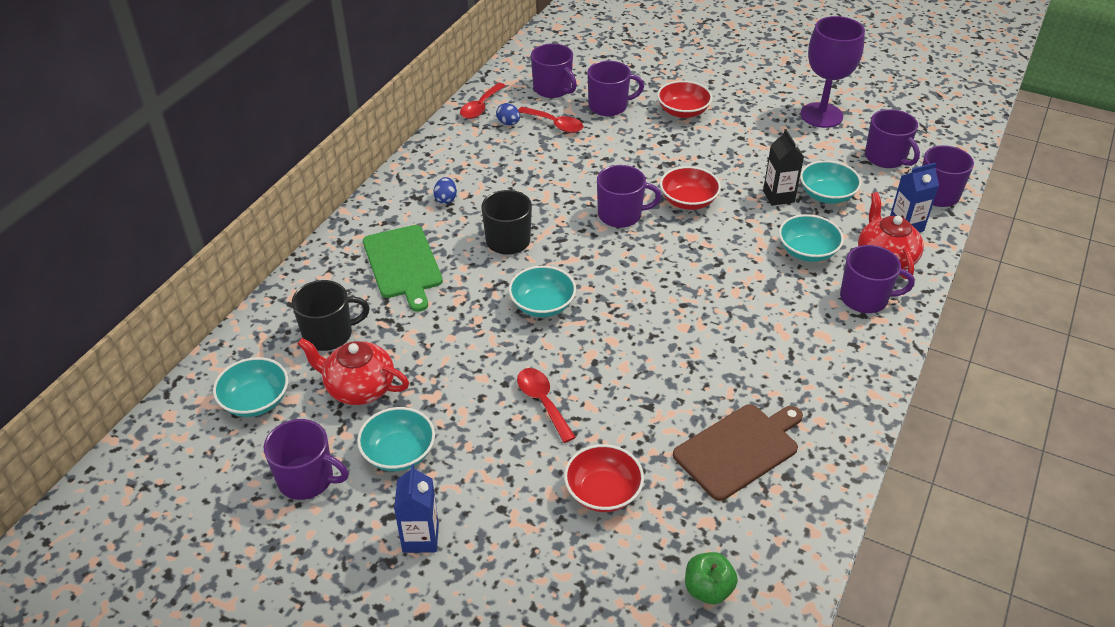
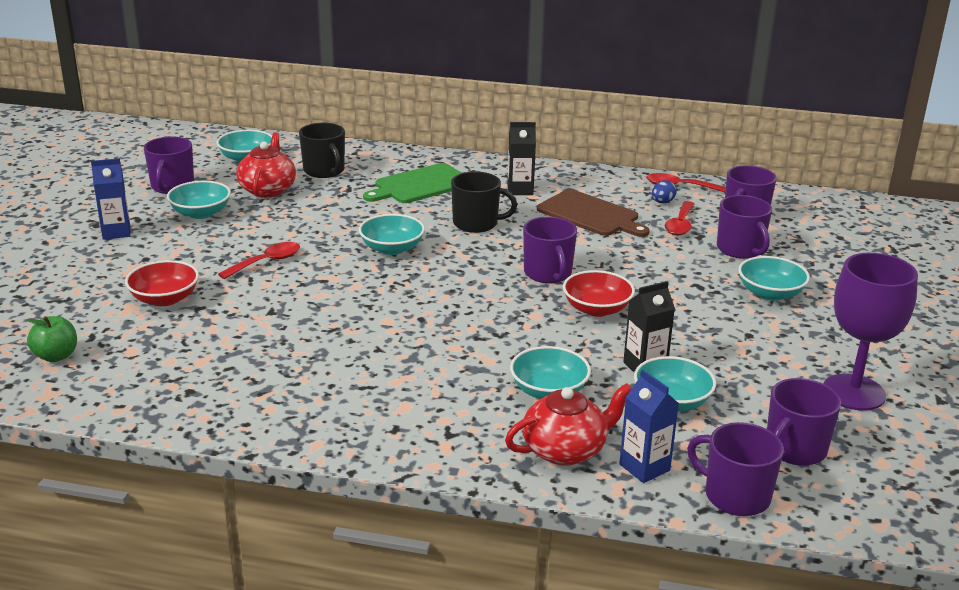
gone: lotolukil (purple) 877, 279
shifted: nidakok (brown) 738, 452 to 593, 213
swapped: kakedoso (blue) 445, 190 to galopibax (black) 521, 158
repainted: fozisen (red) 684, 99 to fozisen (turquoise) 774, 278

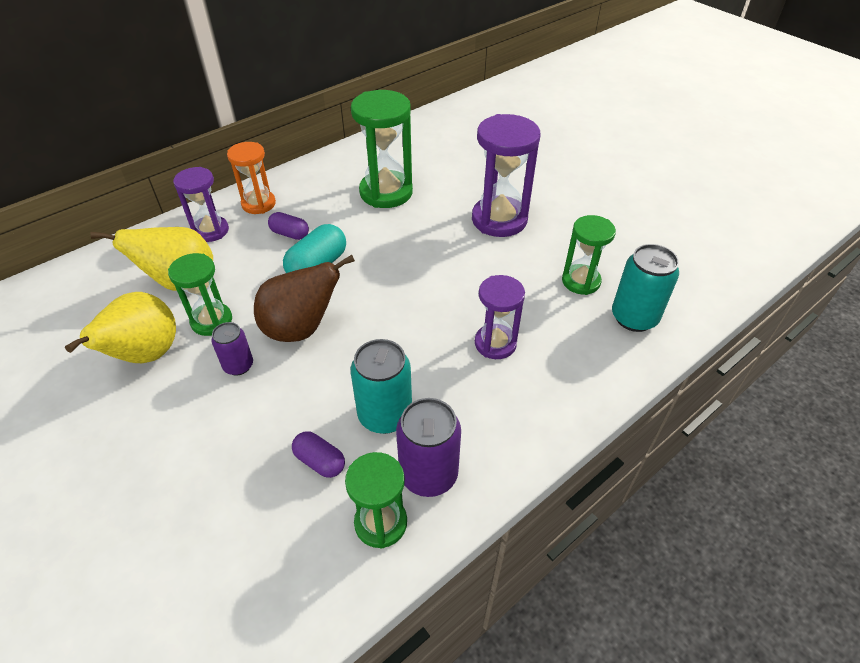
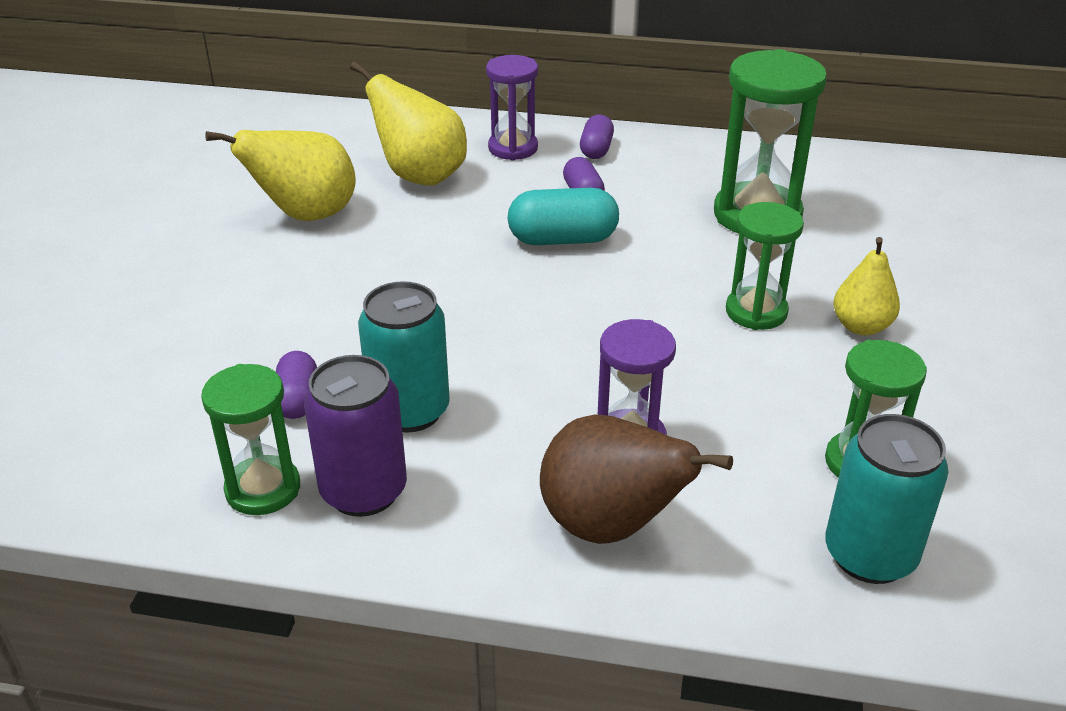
gone: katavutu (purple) 232, 349
shifted: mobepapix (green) 200, 294 to 765, 266; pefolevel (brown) 304, 298 to 636, 479
swapped: mobepapix (purple) 506, 175 to pefolevel (yellow) 866, 286; mobepapix (orange) 251, 178 to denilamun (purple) 597, 136

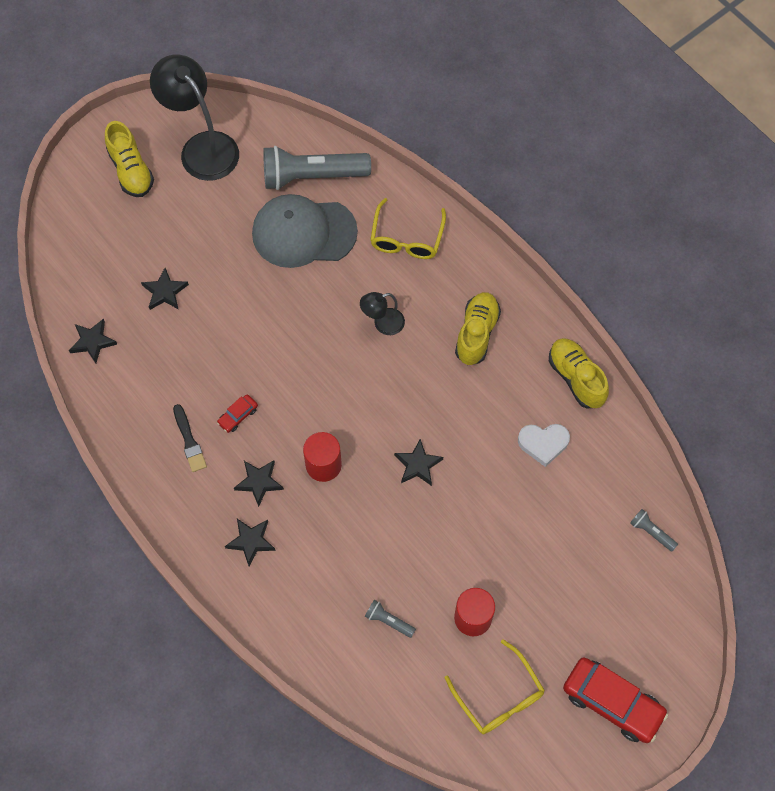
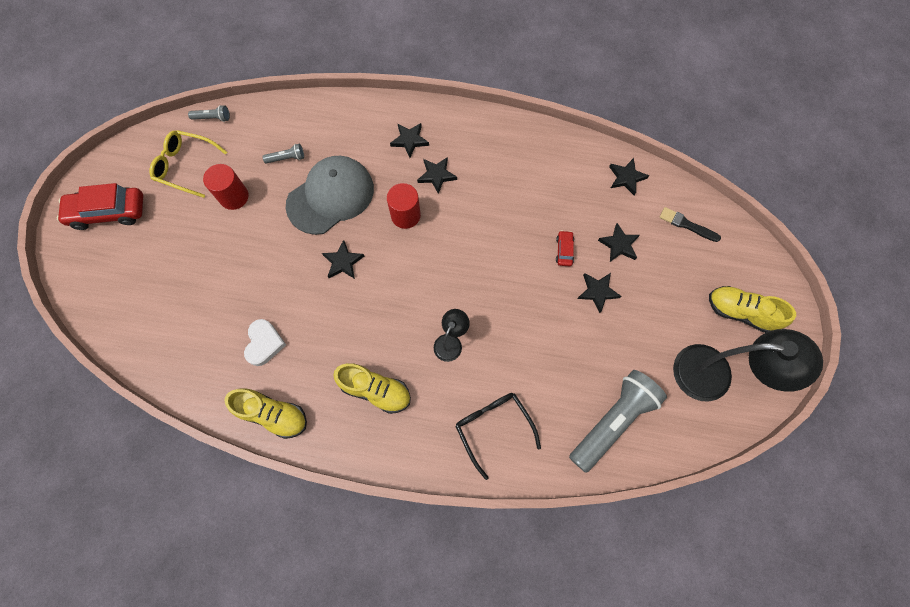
new: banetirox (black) 599, 293
shifted: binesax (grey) 305, 231 to 330, 195; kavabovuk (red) 237, 414 to 565, 248; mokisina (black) 190, 438 to 690, 224; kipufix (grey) 654, 530 to 209, 113
repainted: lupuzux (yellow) 408, 228 to lupuzux (black) 498, 436
rotated: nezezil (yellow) 478, 328 = 372, 388 45 degrees counterclockwise; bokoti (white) 544, 445 = 265, 342 135 degrees clockwise

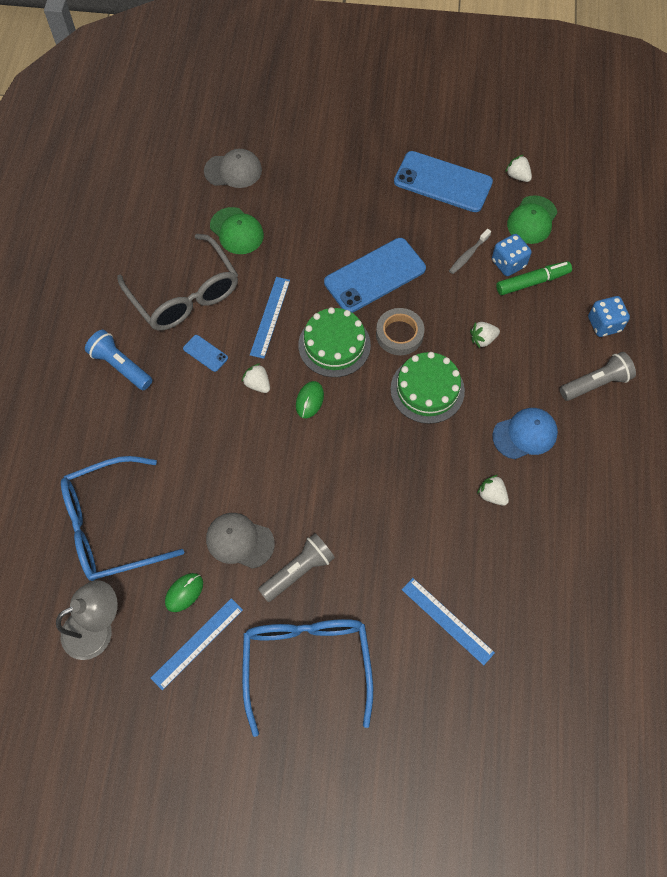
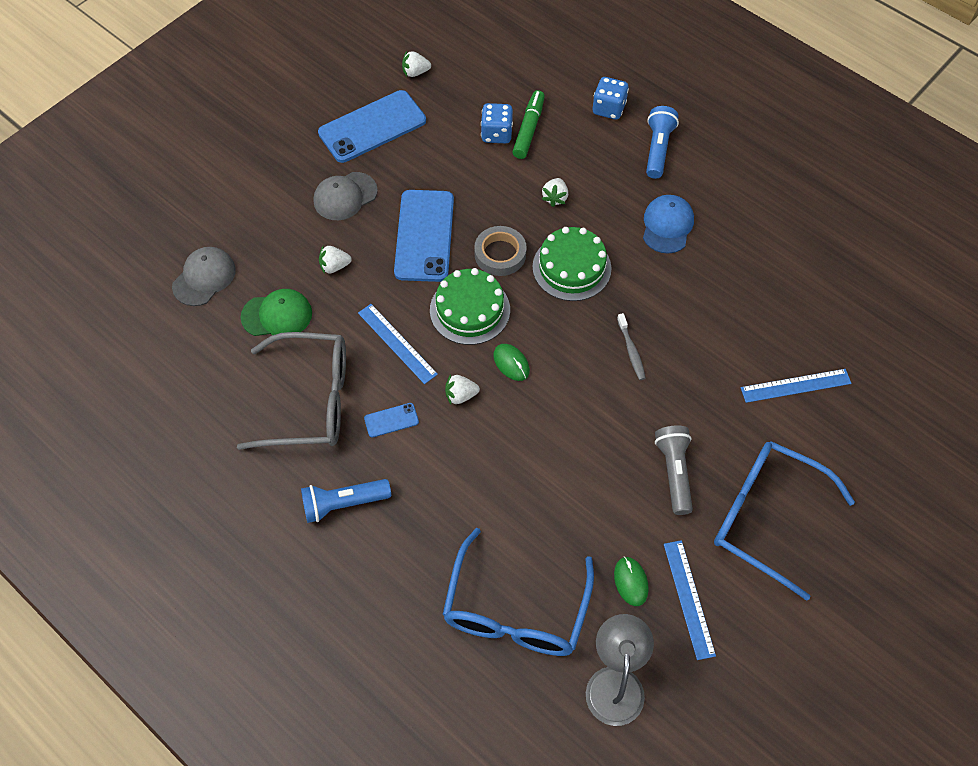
gone: binesax (green) 532, 219
shifted: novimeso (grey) 470, 251 to 631, 346; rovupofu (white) 493, 490 to 335, 260; binesax (grey) 240, 541 to 346, 196
repainted: kipufix (grey) 598, 376 to kipufix (blue) 662, 142

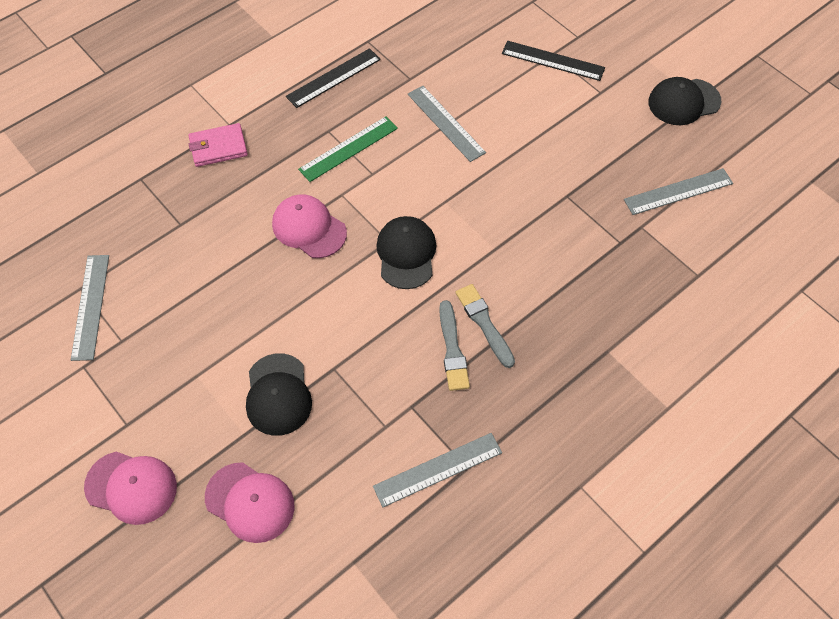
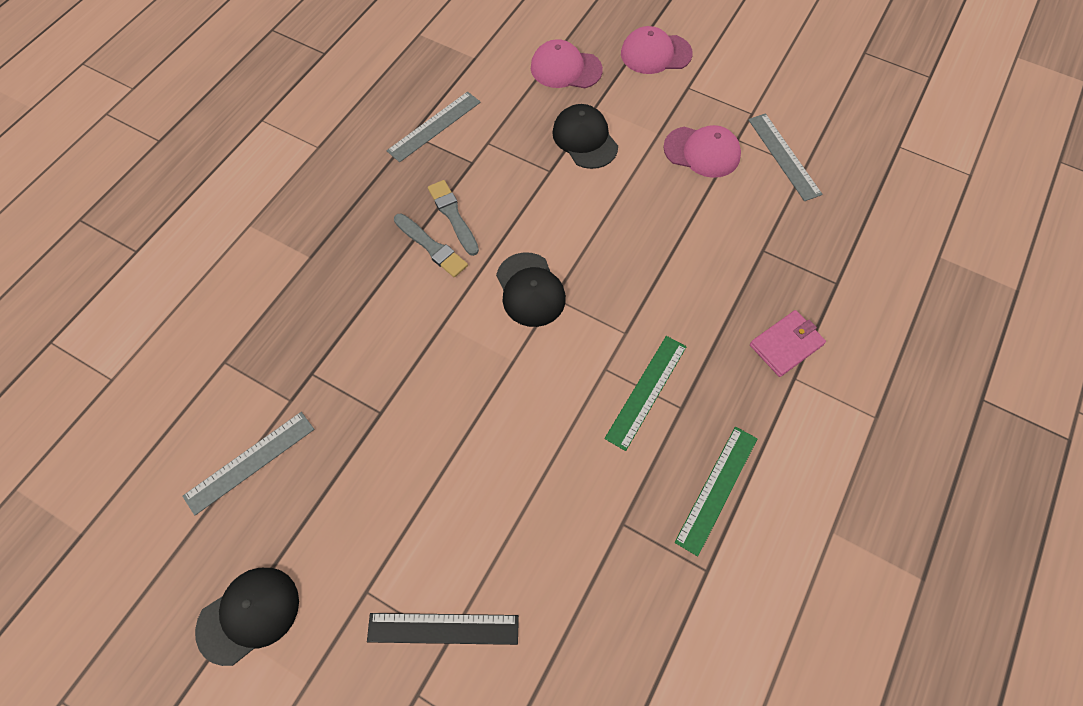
gone: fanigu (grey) 447, 124
shifted: binesax (pink) 309, 226 to 702, 151
repainted: fanigu (black) 333, 78 to fanigu (green) 716, 491

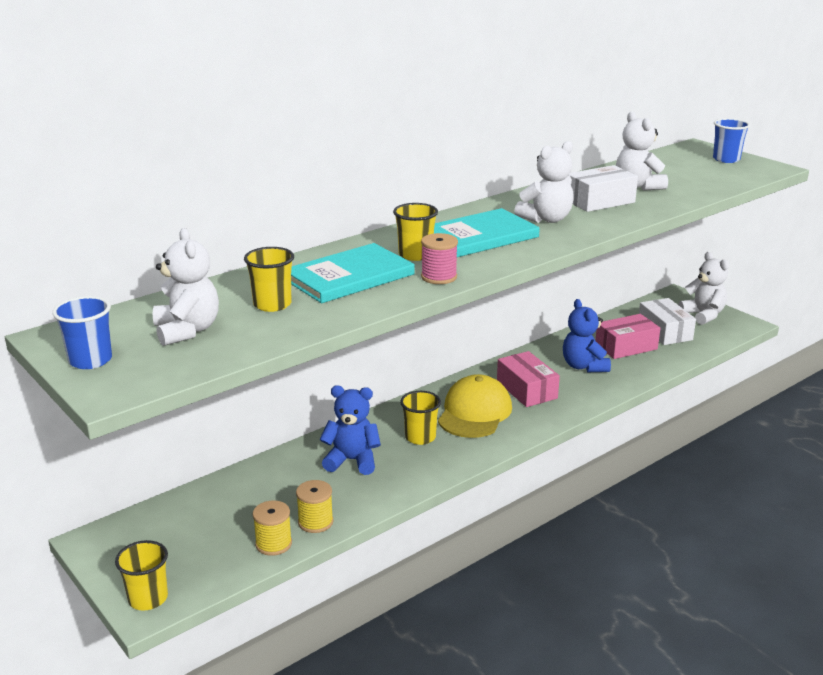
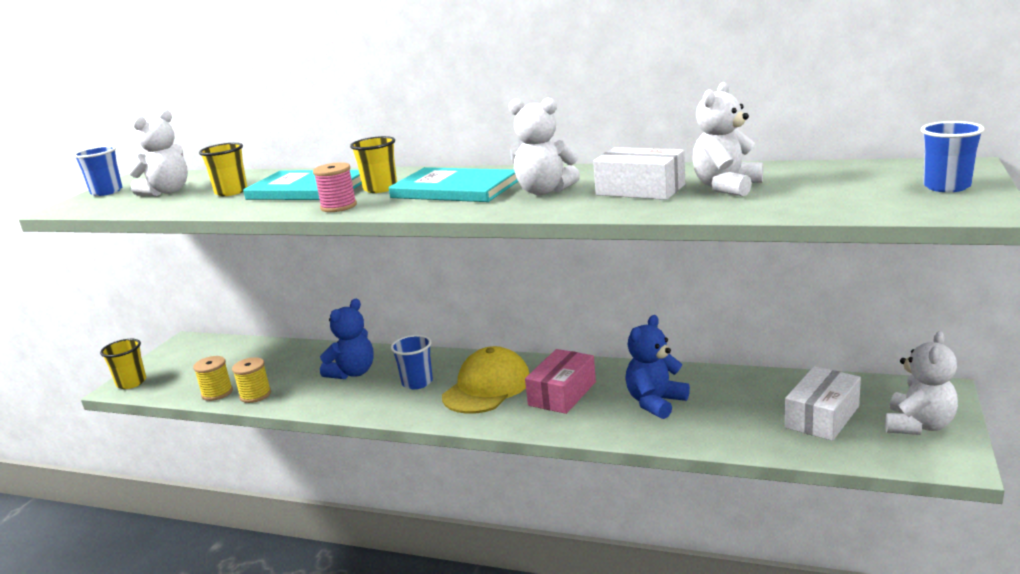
gone: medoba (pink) 627, 336
repainted: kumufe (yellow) 420, 418 to kumufe (blue) 411, 362
rotated: binesax (yellow) 475, 406 = 486, 380 45 degrees counterclockwise; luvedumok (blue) 350, 430 = 347, 339 60 degrees clockwise

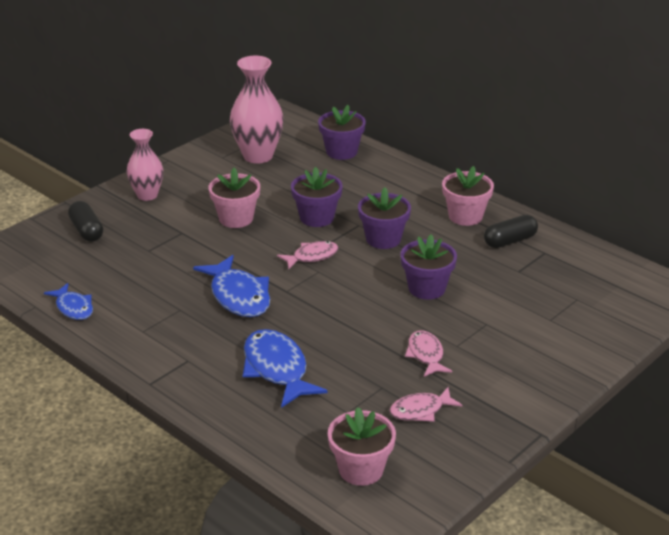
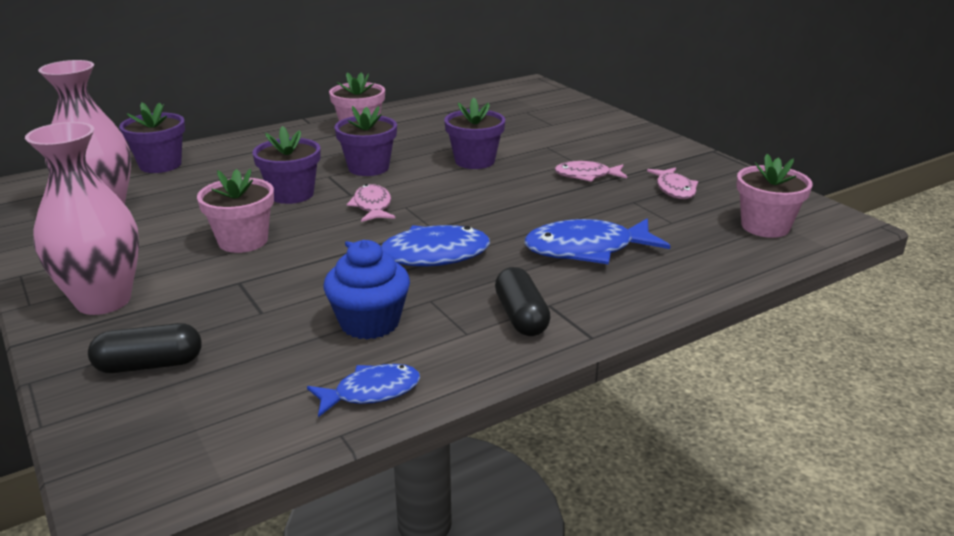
new: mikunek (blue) 367, 289
shifted: denilamun (black) 511, 231 to 523, 301
scaled: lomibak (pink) 145, 165 = 82, 218 x1.54

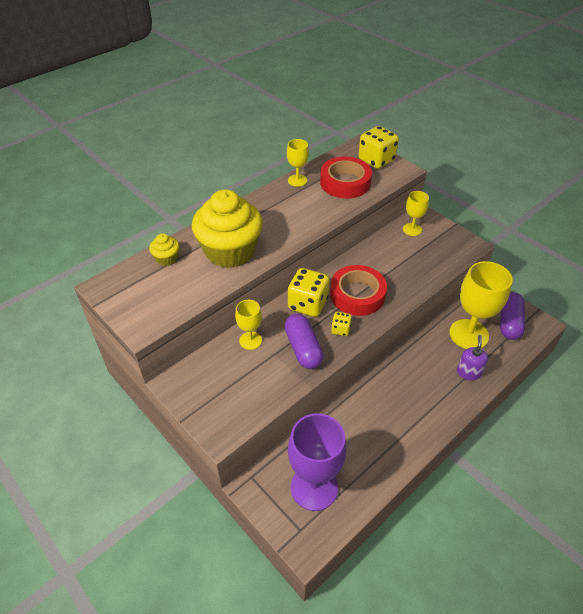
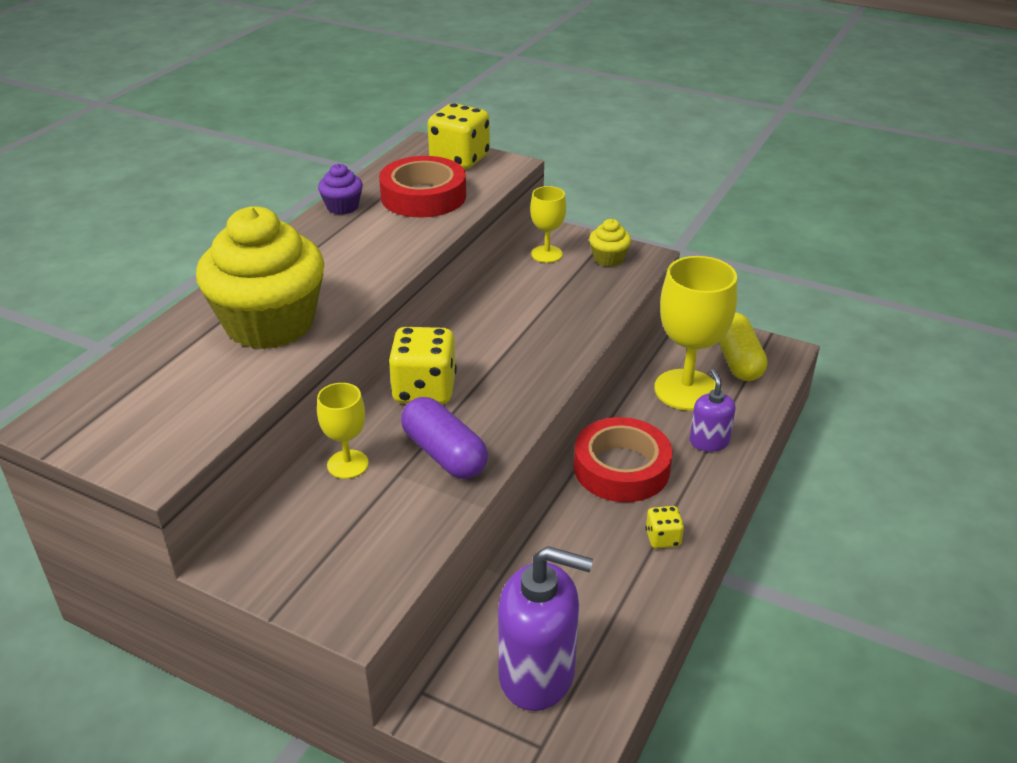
shifted: mikunek (yellow) 164, 249 to 610, 242; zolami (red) 358, 290 to 623, 459; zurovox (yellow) 341, 324 to 665, 527
swapped: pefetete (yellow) 298, 163 to mikunek (purple) 340, 189; pefetete (purple) 317, 462 to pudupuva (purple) 545, 628
repainted: denilamun (purple) 512, 316 to denilamun (yellow) 743, 346

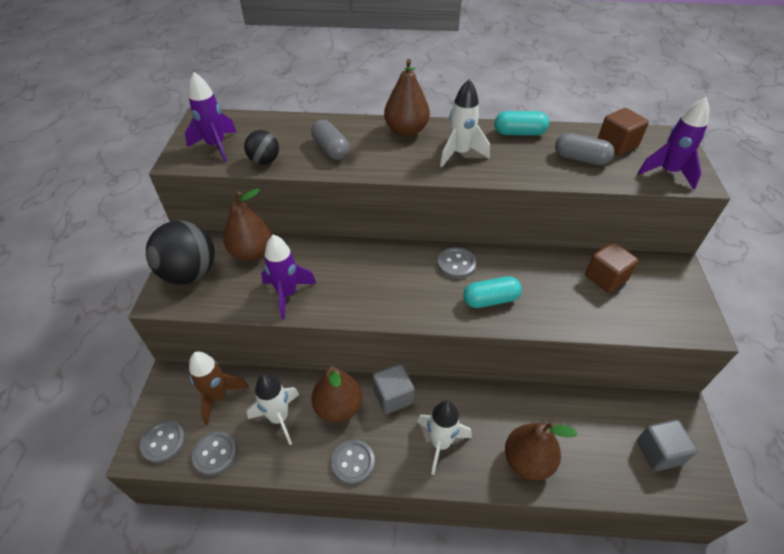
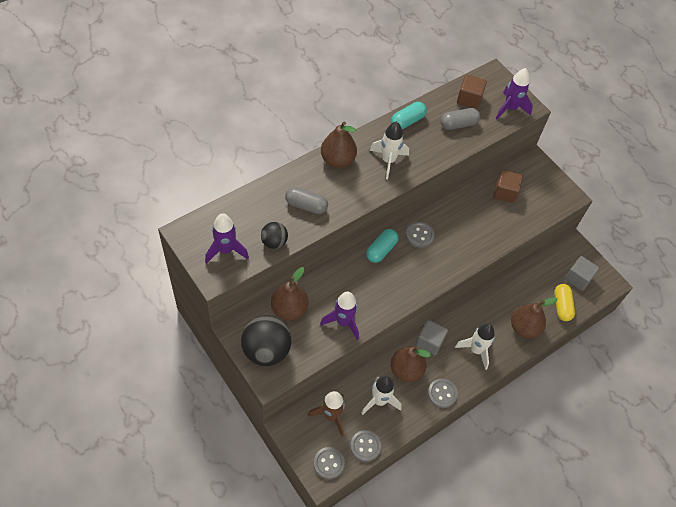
new: denilamun (yellow) 564, 302
shifted: denilamun (turquoise) 492, 292 to 382, 246

